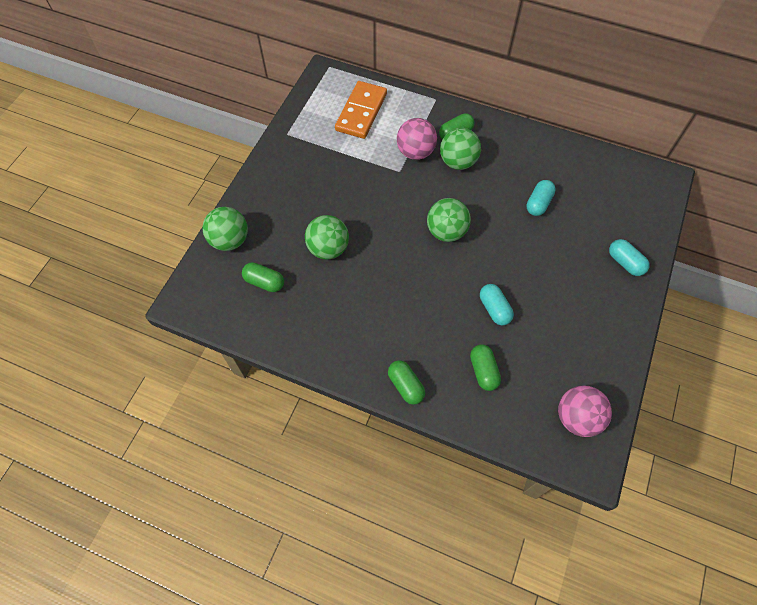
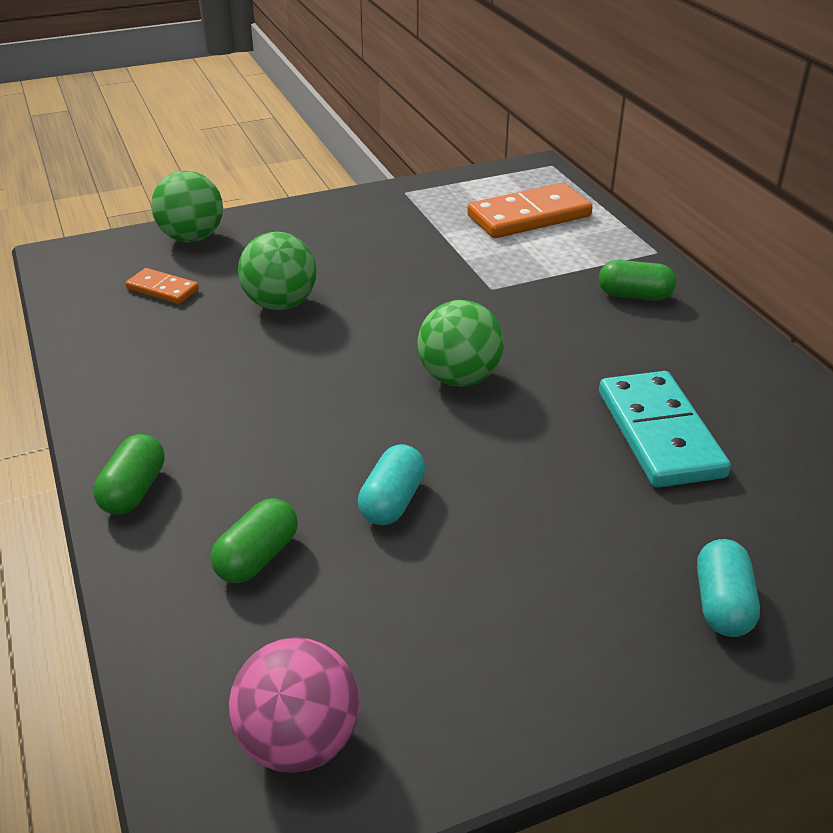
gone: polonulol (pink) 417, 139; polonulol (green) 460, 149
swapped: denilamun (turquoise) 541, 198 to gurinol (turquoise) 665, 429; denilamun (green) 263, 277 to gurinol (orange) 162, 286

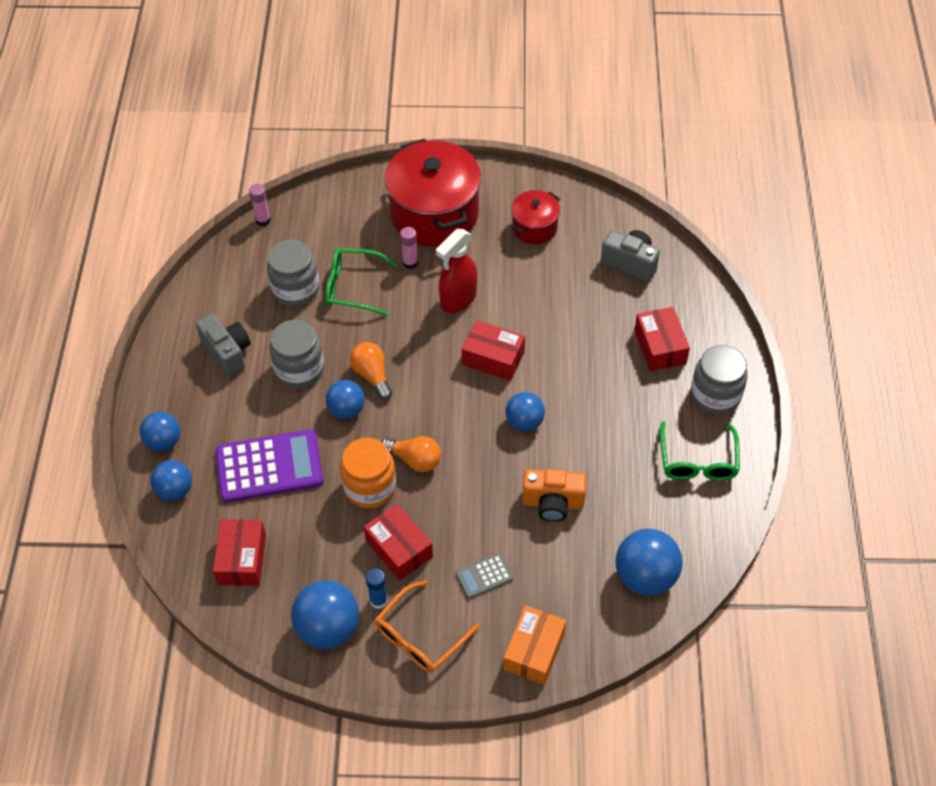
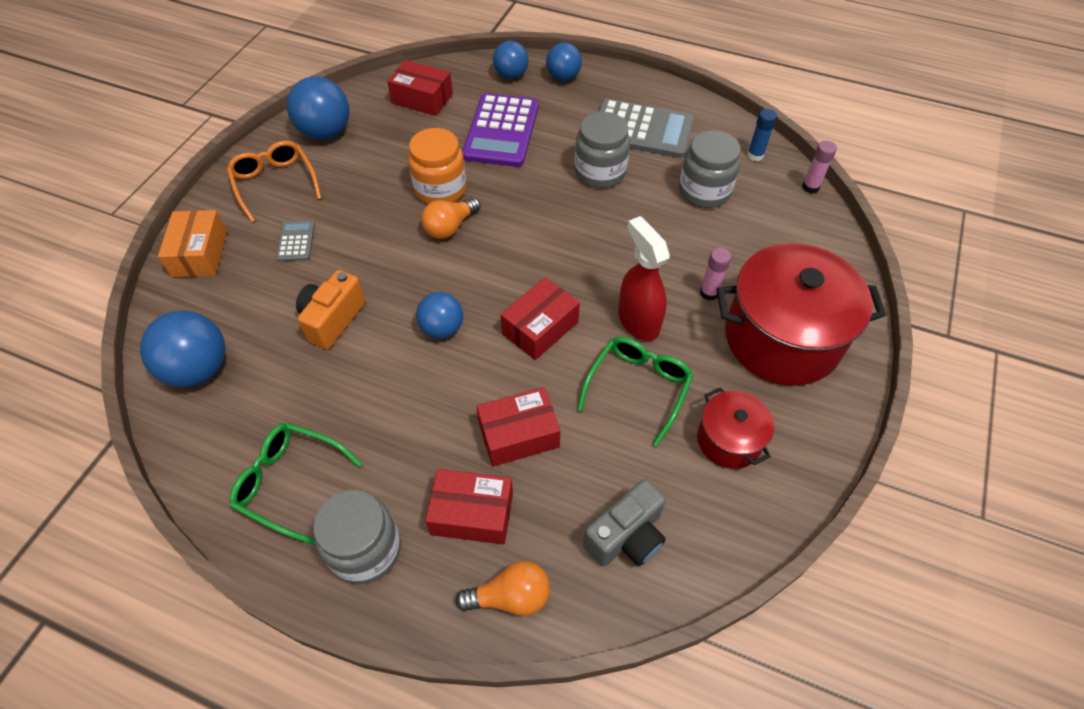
gone: polonulol (blue) 345, 399
shifted: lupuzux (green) 361, 282 to 635, 392; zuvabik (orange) 371, 371 to 502, 588; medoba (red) 398, 542 to 518, 427; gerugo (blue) 377, 588 to 762, 135
swapped: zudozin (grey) 223, 345 to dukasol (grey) 646, 128
rotated: medoba (orange) 534, 645 = 192, 243 45 degrees clockwise

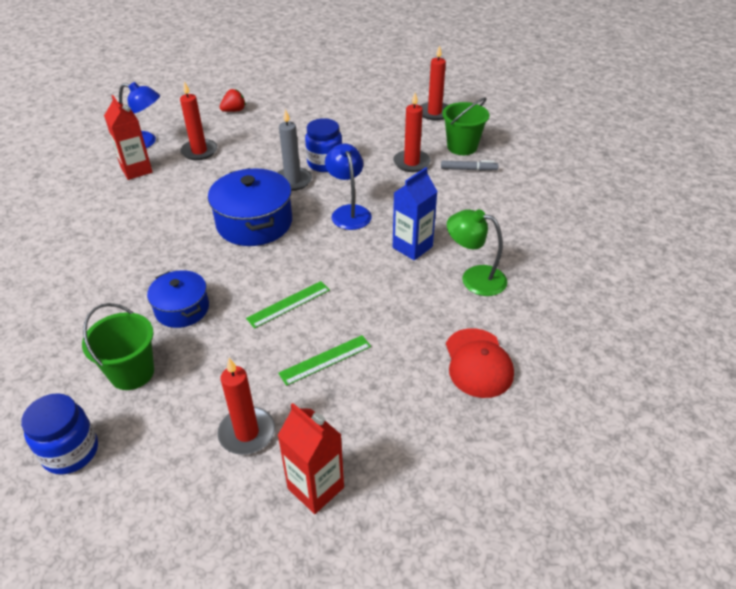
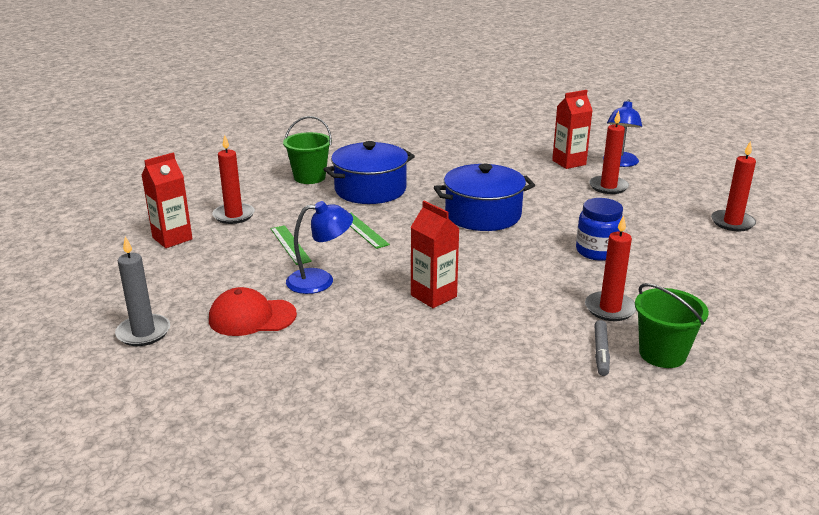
gone: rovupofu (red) 233, 100; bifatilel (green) 477, 252; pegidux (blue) 59, 434
shifted: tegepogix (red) 434, 82 to 733, 186; tegepogix (grey) 294, 150 to 142, 291; bifatilel (blue) 348, 186 to 319, 247
repainted: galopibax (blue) 415, 214 to galopibax (red) 435, 254
scaled: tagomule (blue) 178, 299 = 369, 172 x1.62

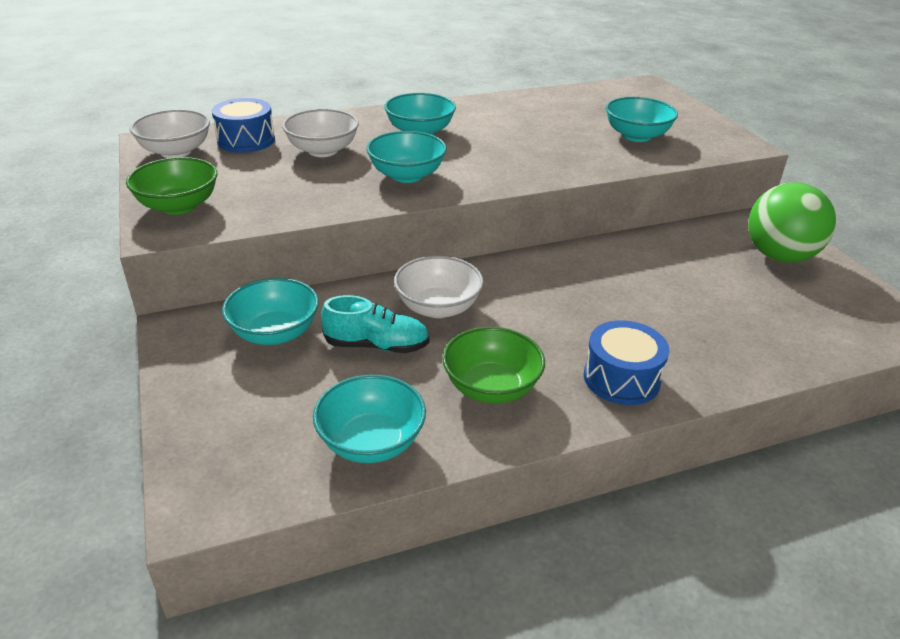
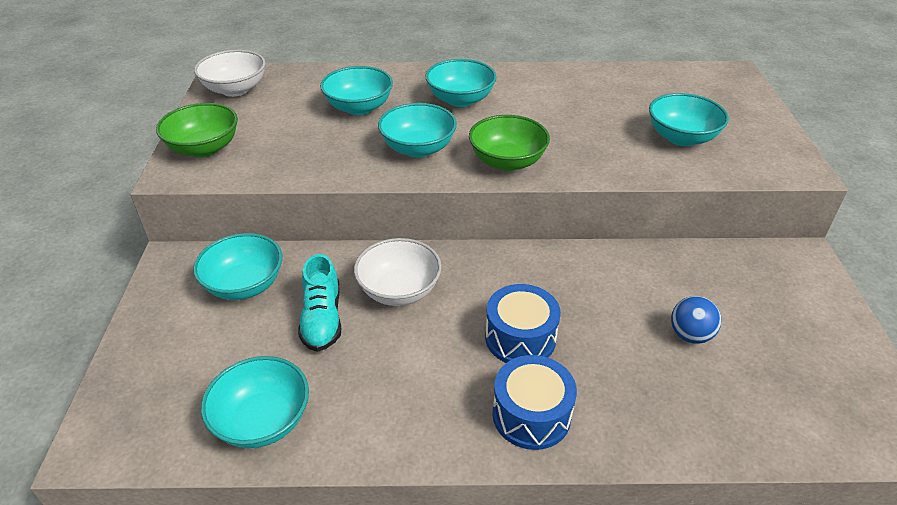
gone: polonulol (green) 792, 222
new: polonulol (blue) 696, 320
shifted: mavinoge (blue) 243, 125 to 523, 323; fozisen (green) 493, 365 to 509, 143
repainted: fozisen (white) 320, 133 to fozisen (turquoise) 356, 90
rotated: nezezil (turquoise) 375, 324 = 319, 303 60 degrees clockwise

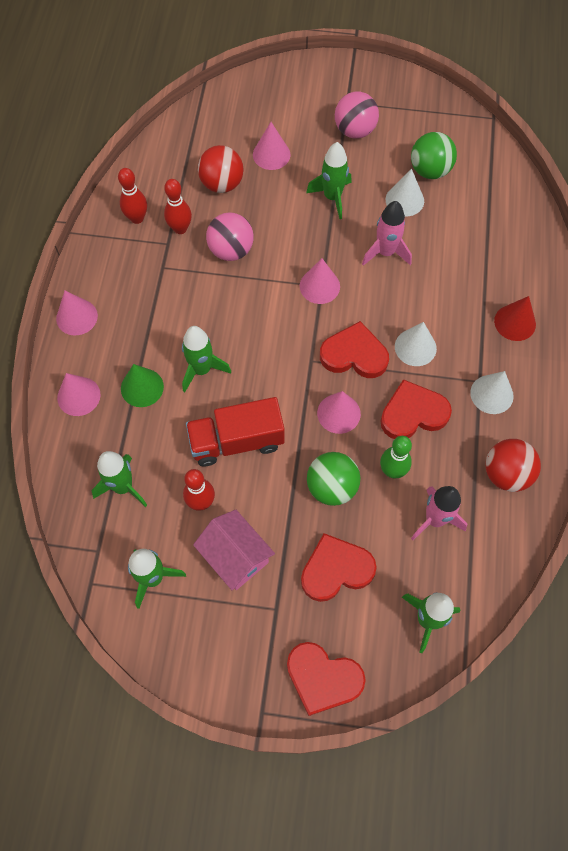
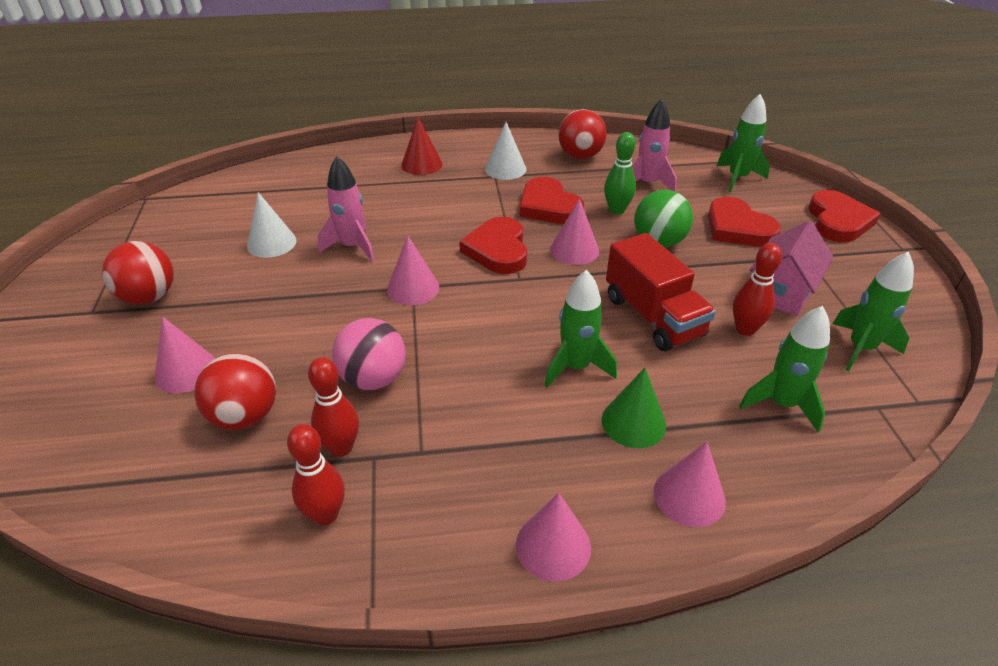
gone: polonulol (green) 434, 155; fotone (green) 328, 180; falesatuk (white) 416, 344
repainted: polonulol (pink) 357, 115 to polonulol (red) 138, 272

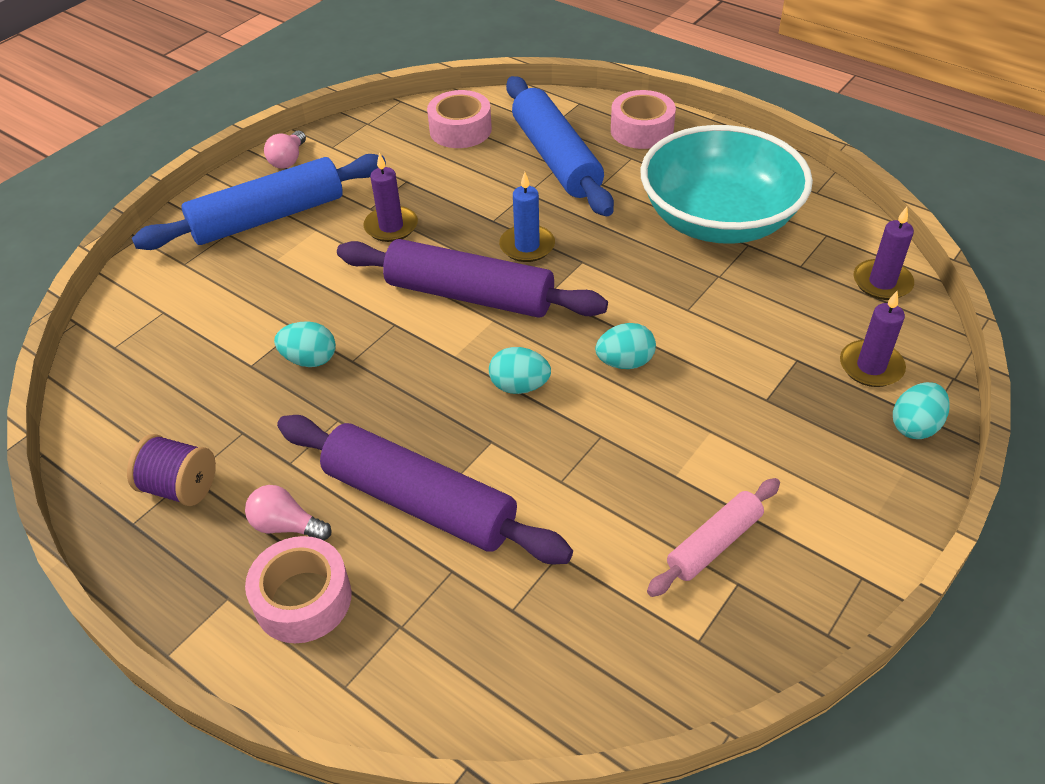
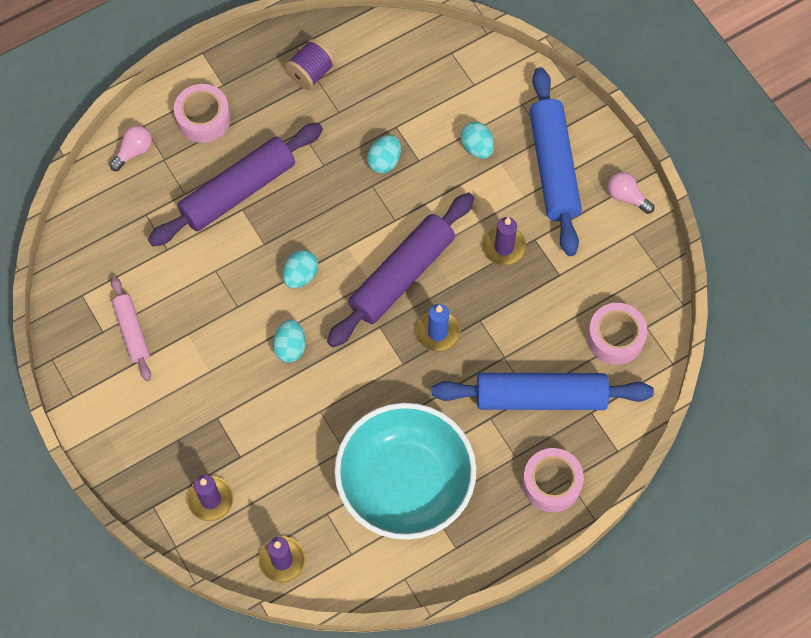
shifted: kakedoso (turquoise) 921, 410 to 477, 140; zuvabik (pink) 288, 512 to 130, 148

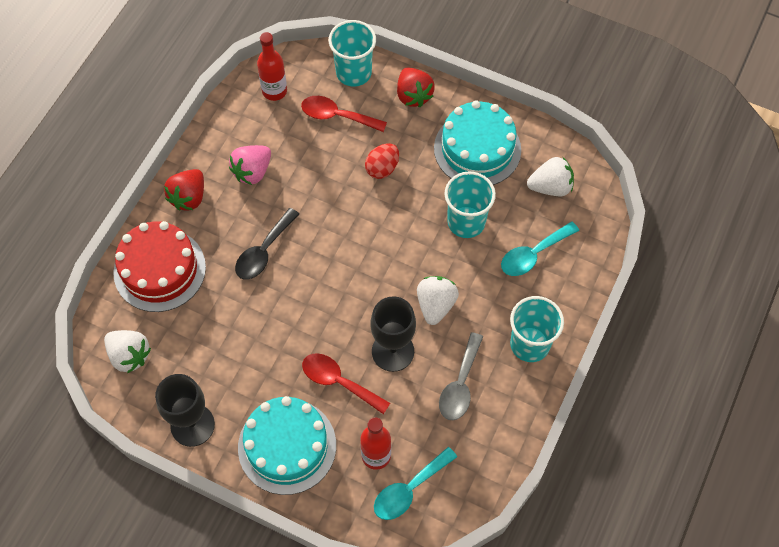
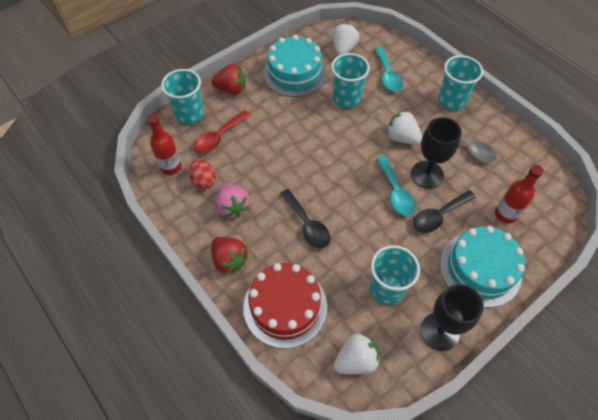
new: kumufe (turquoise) 395, 275
shifted: kakedoso (red) 382, 161 to 202, 174; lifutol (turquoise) 415, 483 to 396, 186
repainted: lifutol (red) 346, 383 to lifutol (black) 444, 211

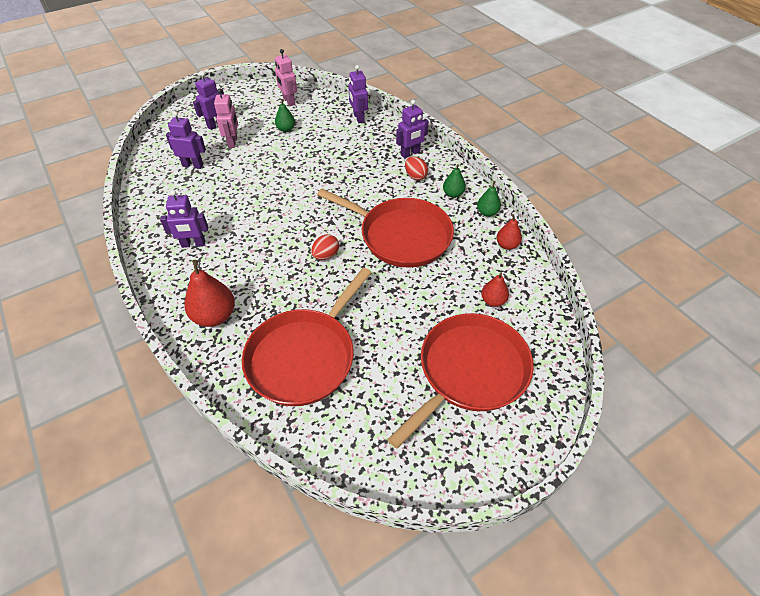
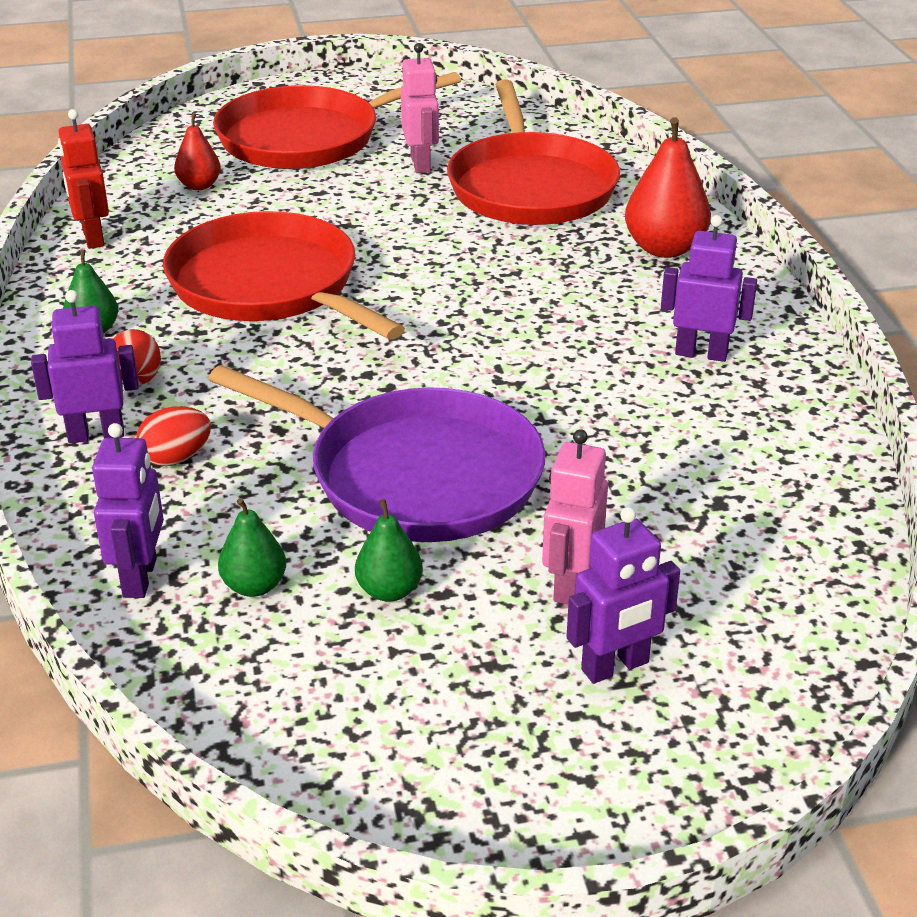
gone: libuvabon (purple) 186, 140
new: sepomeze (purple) 376, 453
shifted: libuvabon (pink) 286, 77 to 420, 108; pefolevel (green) 489, 199 to 252, 547; kakedoso (red) 325, 247 to 174, 436
swapped: pefolevel (red) 509, 232 to libuvabon (red) 83, 179
rotated: sepomeze (red) 306, 337 = 533, 152 120 degrees clockwise

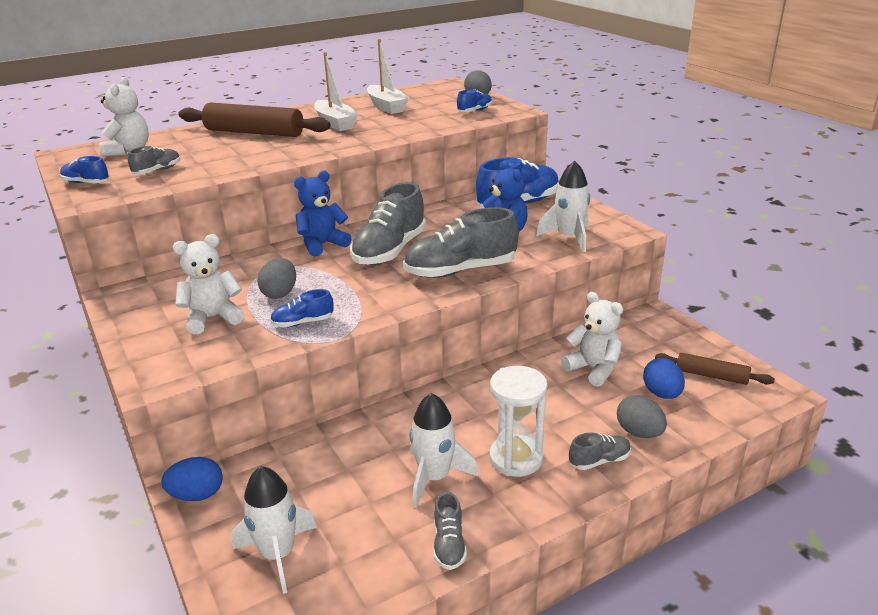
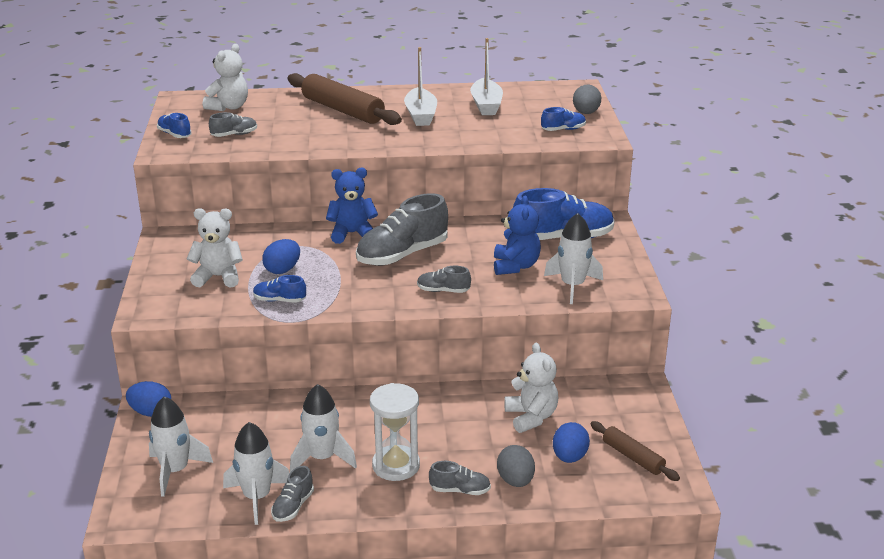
new: fotone (white) 256, 473
repainted: kakedoso (grey) 276, 278 to kakedoso (blue) 281, 256
scaled: nezezil (grey) 461, 242 = 444, 279 x0.48

